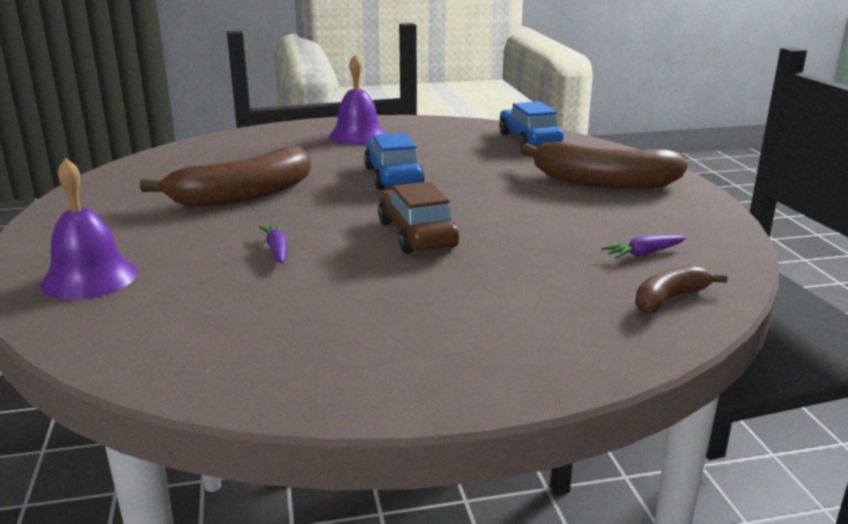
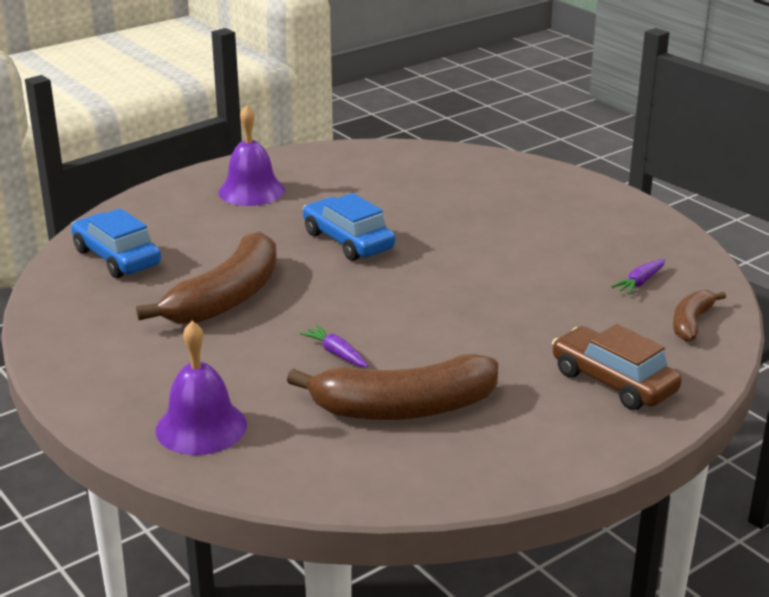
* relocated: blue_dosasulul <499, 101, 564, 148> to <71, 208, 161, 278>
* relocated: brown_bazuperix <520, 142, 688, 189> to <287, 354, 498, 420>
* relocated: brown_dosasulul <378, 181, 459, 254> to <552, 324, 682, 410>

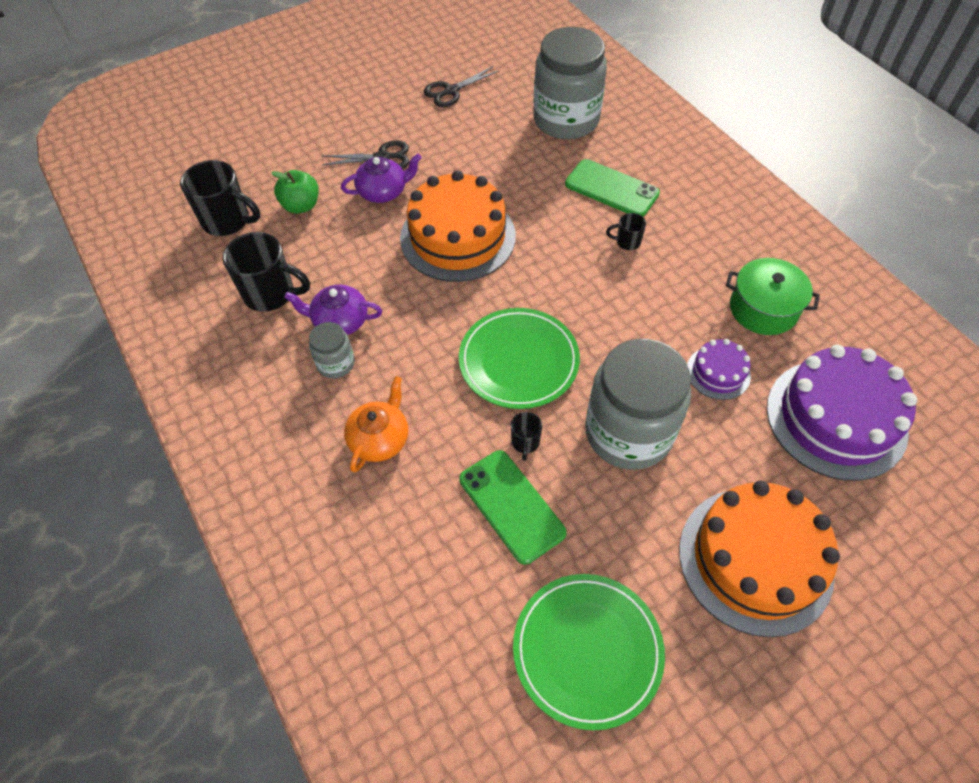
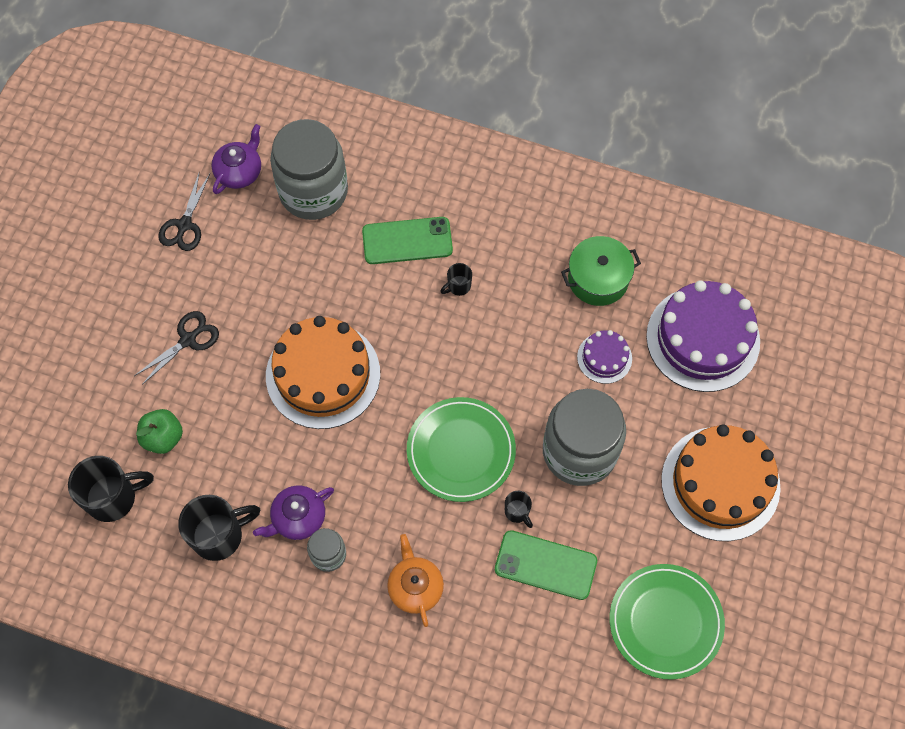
* relocated: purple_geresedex <341, 154, 422, 203> to <211, 124, 261, 194>

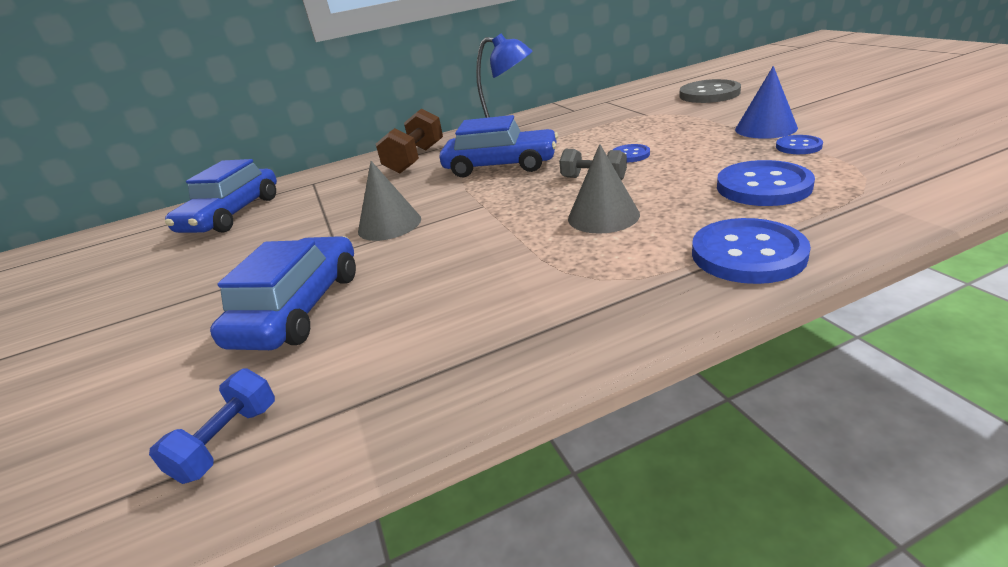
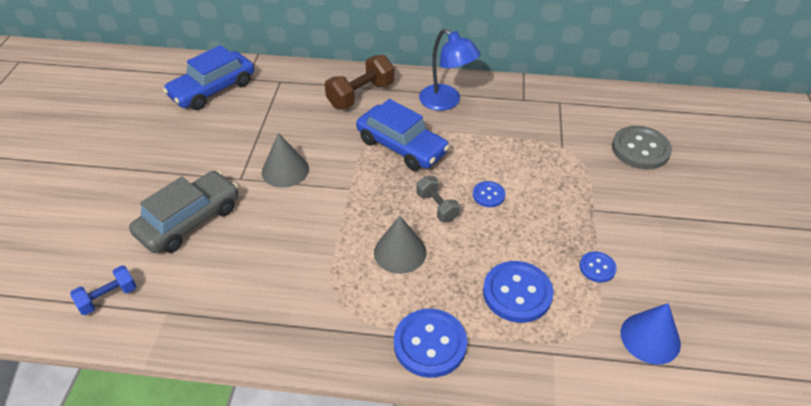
* colour: blue_dosasulul <210, 236, 356, 350> to grey_dosasulul <129, 171, 238, 253>
* relocated: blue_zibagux <735, 66, 798, 139> to <621, 303, 681, 365>

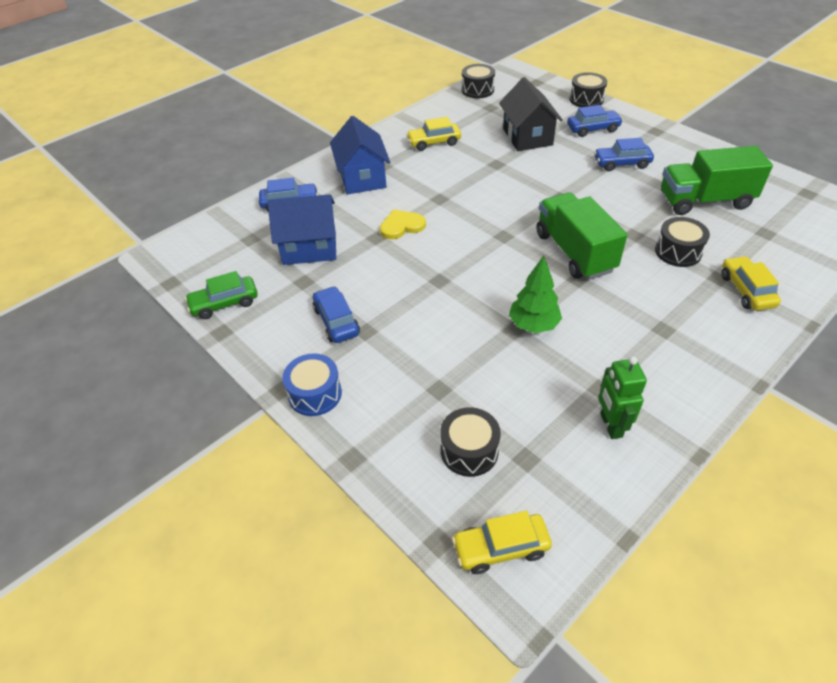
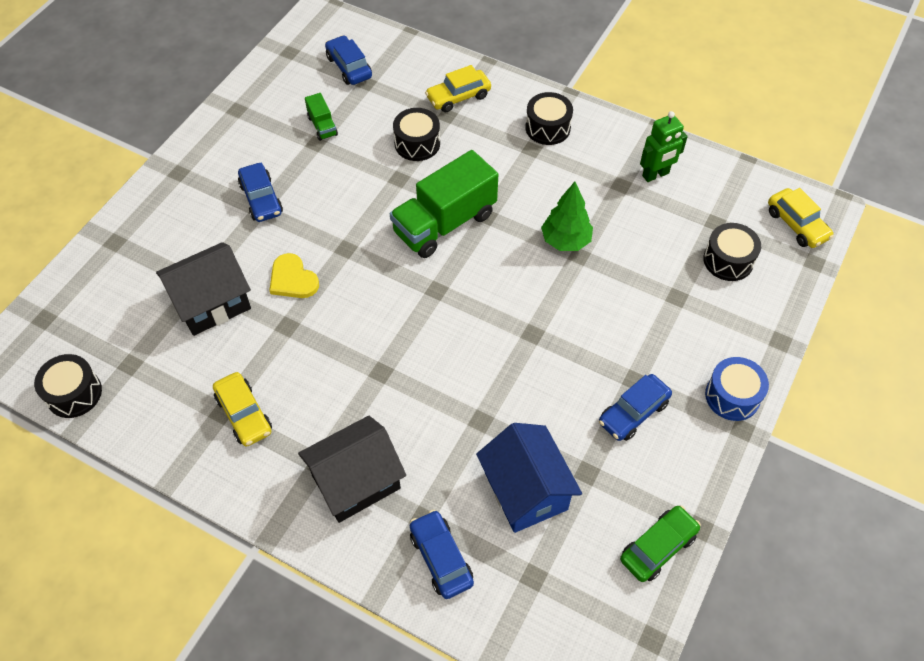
* relocated: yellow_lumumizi <380, 209, 426, 239> to <269, 253, 319, 298>
* colour: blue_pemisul <330, 116, 391, 194> to black_pemisul <298, 416, 406, 523>
* size: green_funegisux <661, 146, 773, 215> = <305, 93, 338, 141> x0.45
* relocated: blue_dosasulul <567, 105, 623, 137> to <325, 35, 372, 85>
* relocated: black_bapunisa <569, 72, 607, 107> to <525, 92, 573, 145>
* spun: green_dosasulul <185, 271, 258, 319> = <620, 505, 701, 582> 90 degrees counterclockwise

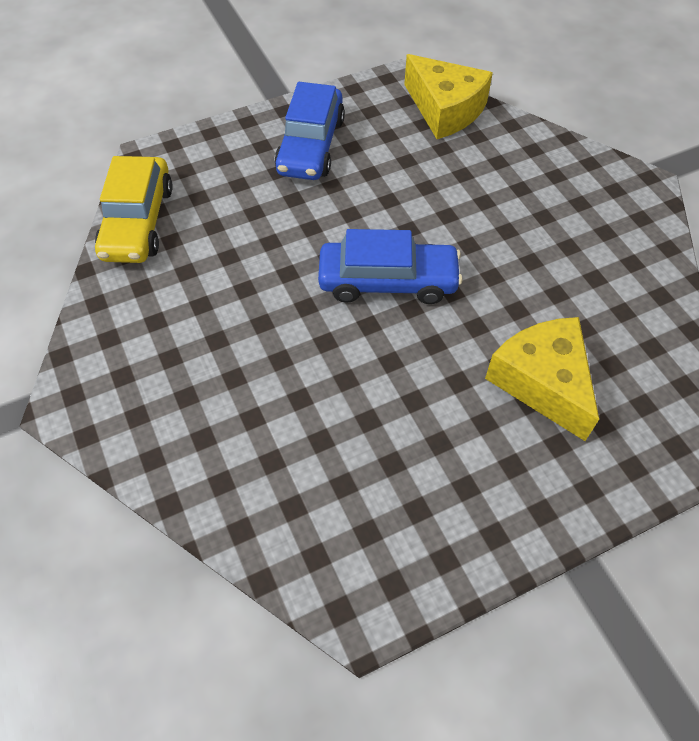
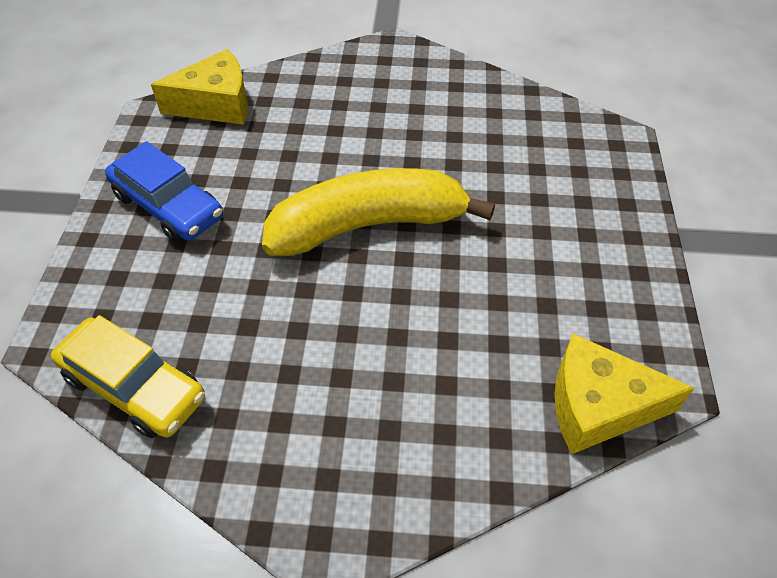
* exchanged: blue_dosasulul <318, 229, 463, 304> to yellow_bazuperix <262, 168, 495, 256>
* relocated: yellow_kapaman <485, 317, 599, 441> to <554, 333, 695, 454>

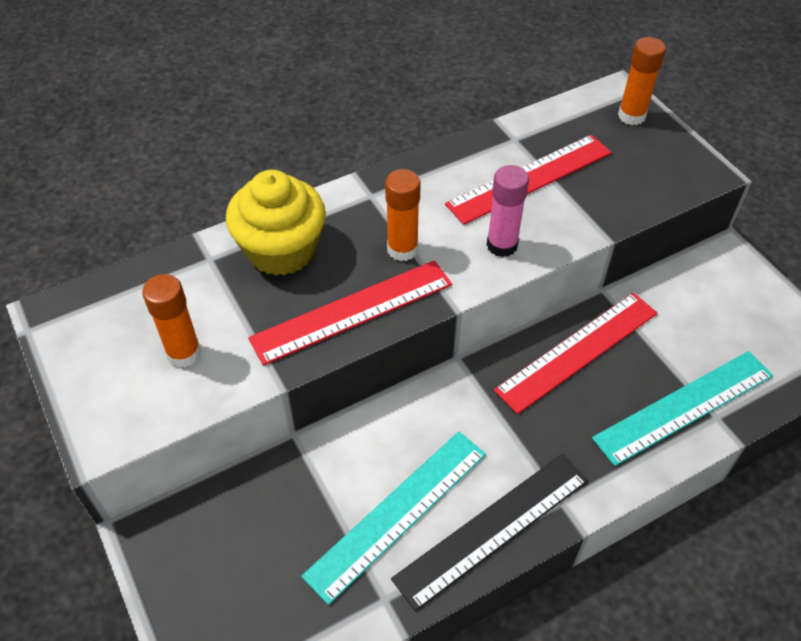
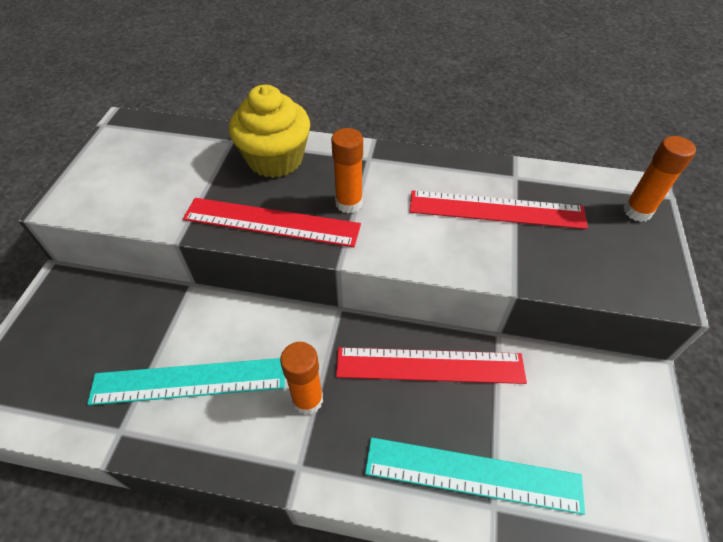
* relocated: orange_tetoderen <142, 274, 201, 368> to <280, 342, 323, 415>
* missing: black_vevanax <391, 454, 588, 611>
* missing: pink_tetoderen <487, 165, 529, 257>

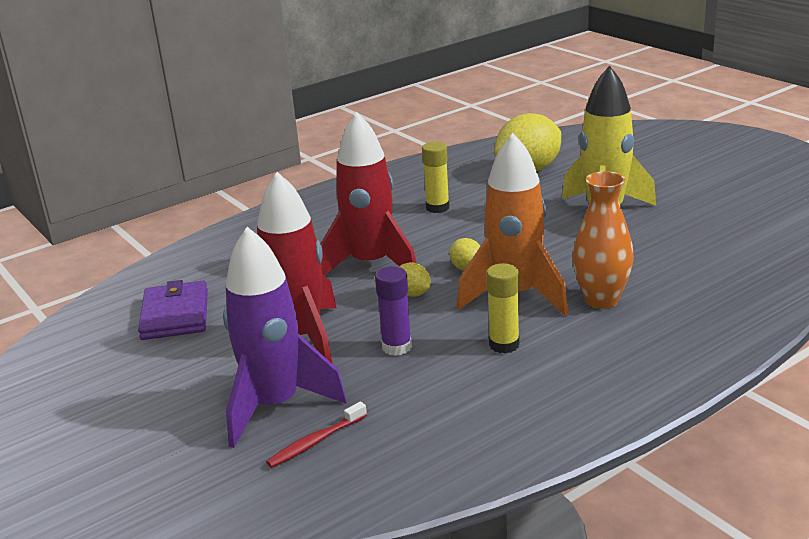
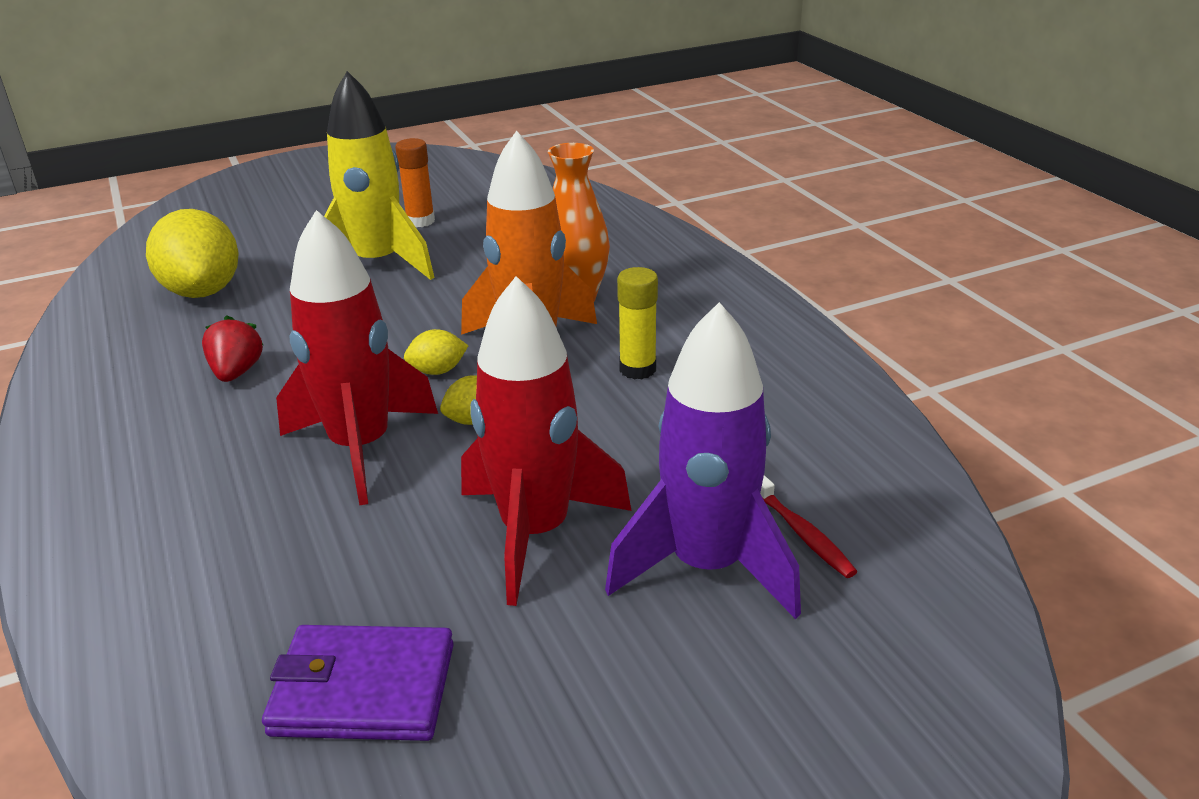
* exchanged: yellow_tetoderen <422, 142, 450, 213> to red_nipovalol <202, 315, 263, 382>
* appeared: orange_tetoderen <395, 138, 435, 227>
* missing: purple_tetoderen <375, 267, 412, 356>

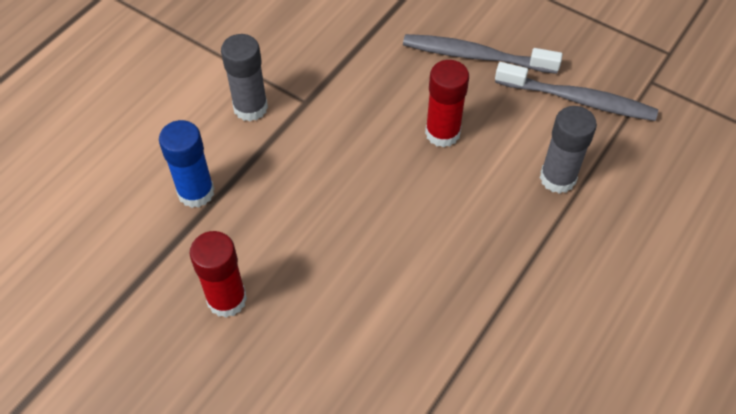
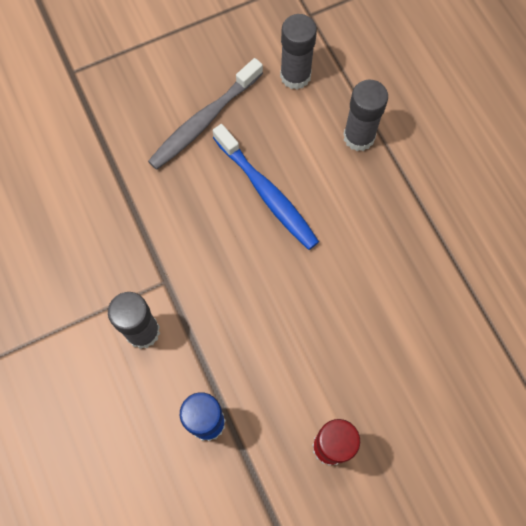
* exchanged: red_tetoderen <425, 60, 469, 148> to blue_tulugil <213, 124, 319, 250>
* exchanged: grey_tulugil <495, 62, 658, 121> to grey_tetoderen <280, 14, 317, 90>

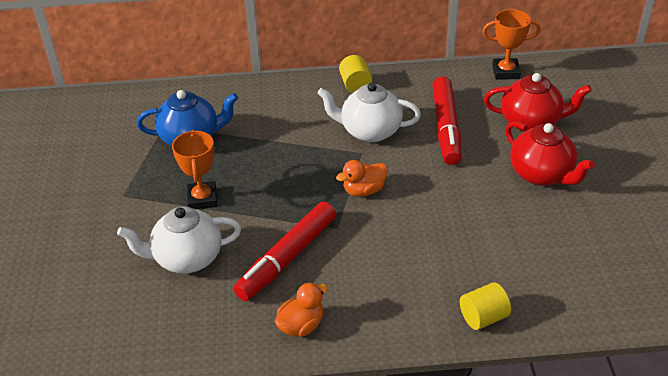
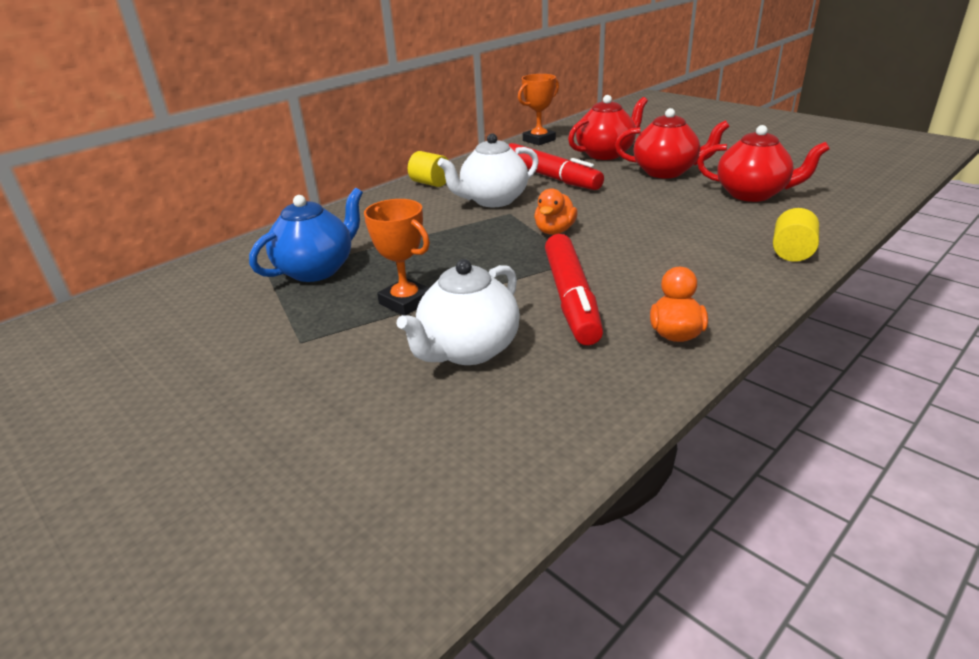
* appeared: red_geresedex <697, 125, 830, 202>

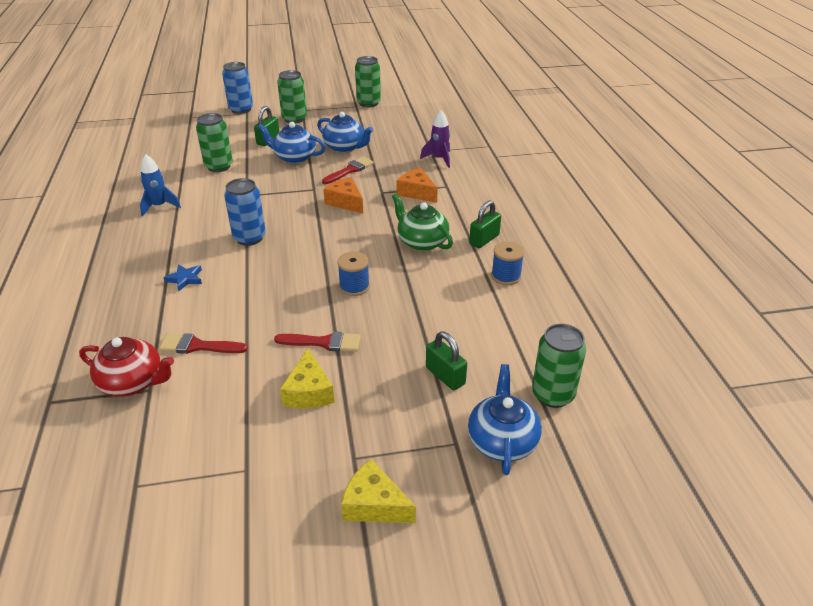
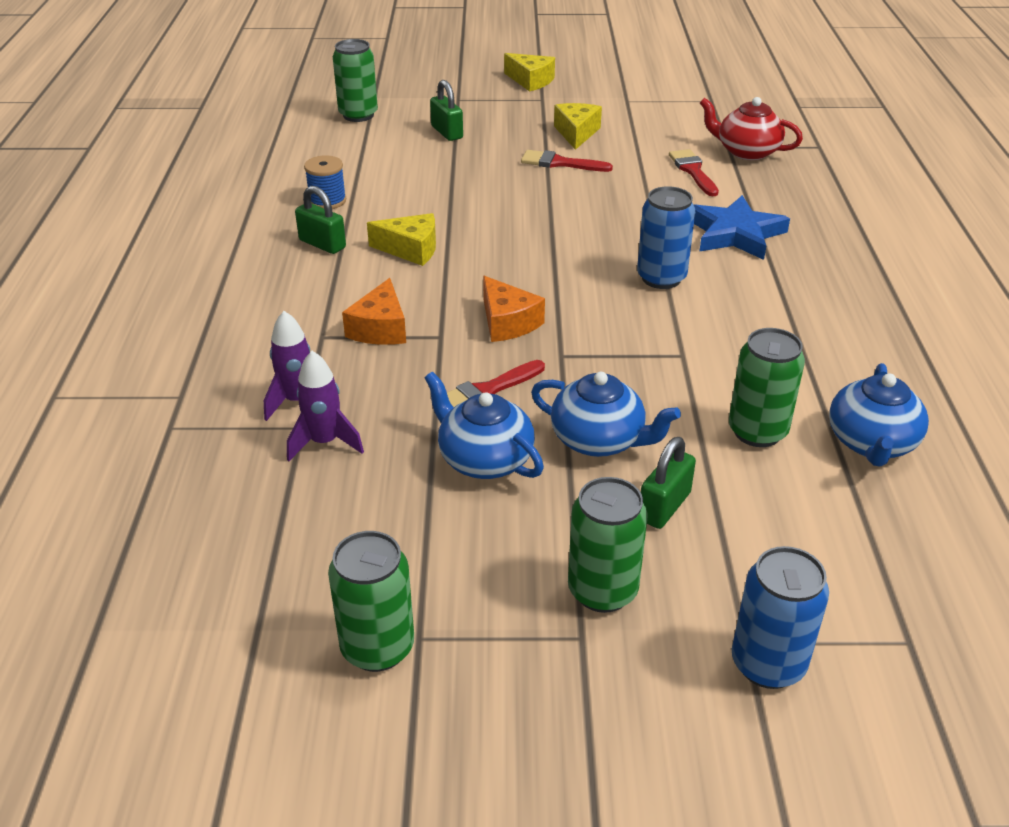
* appeared: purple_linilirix <287, 351, 364, 461>
* spun: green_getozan <469, 200, 501, 248> = <295, 186, 346, 254> 75 degrees clockwise
* spun: orange_kapaman <397, 168, 438, 203> = <342, 278, 406, 345> 45 degrees clockwise
* exchanged: green_geresedex <392, 194, 453, 251> to yellow_kapaman <367, 213, 436, 266>
* spun: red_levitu <159, 333, 248, 354> = <669, 149, 719, 196> 120 degrees counterclockwise
* size: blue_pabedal <163, 264, 202, 291> = <694, 195, 790, 260> x2.02
* relocated: blue_geresedex <468, 364, 542, 475> to <829, 363, 929, 467>
* missing: blue_linilirix <140, 154, 181, 217>
* missing: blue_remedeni <337, 252, 370, 296>

